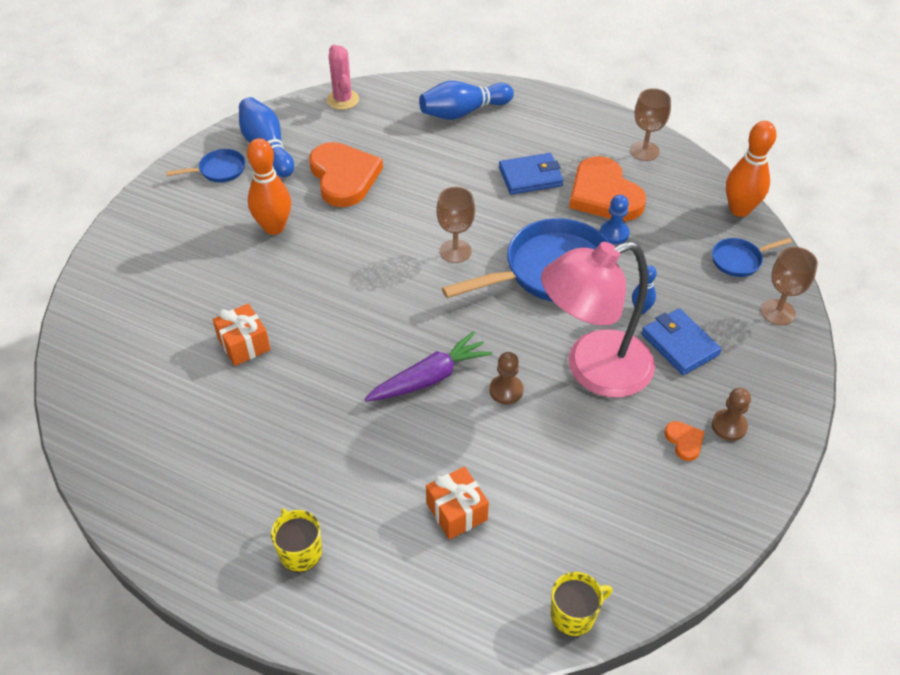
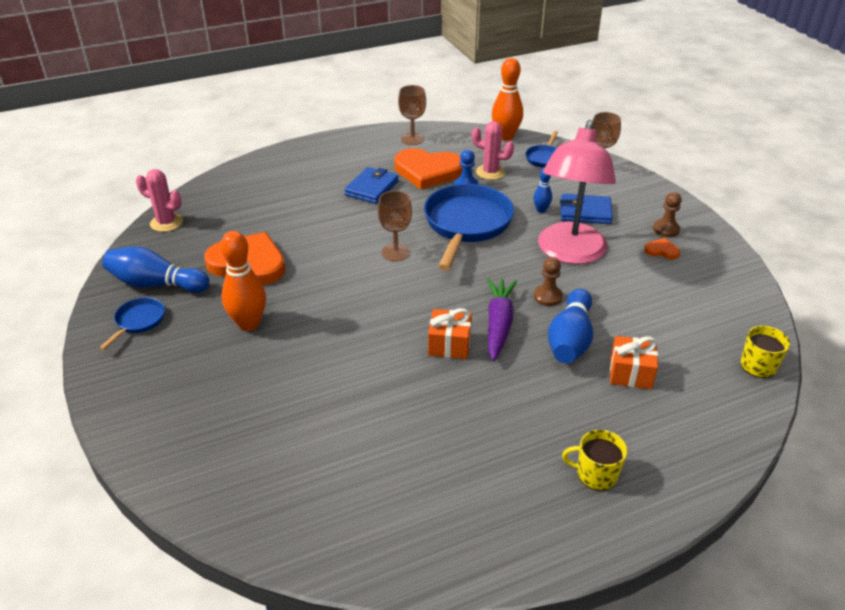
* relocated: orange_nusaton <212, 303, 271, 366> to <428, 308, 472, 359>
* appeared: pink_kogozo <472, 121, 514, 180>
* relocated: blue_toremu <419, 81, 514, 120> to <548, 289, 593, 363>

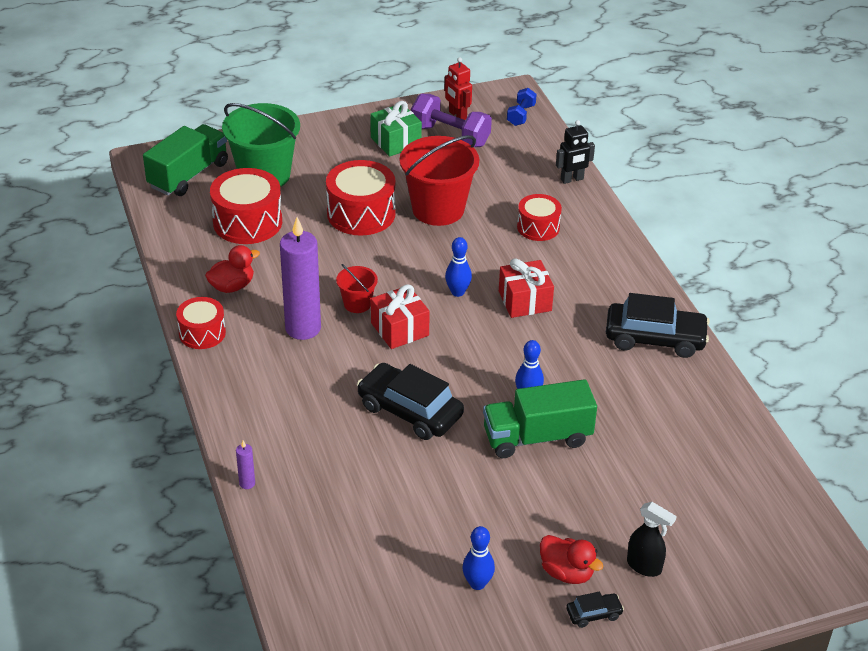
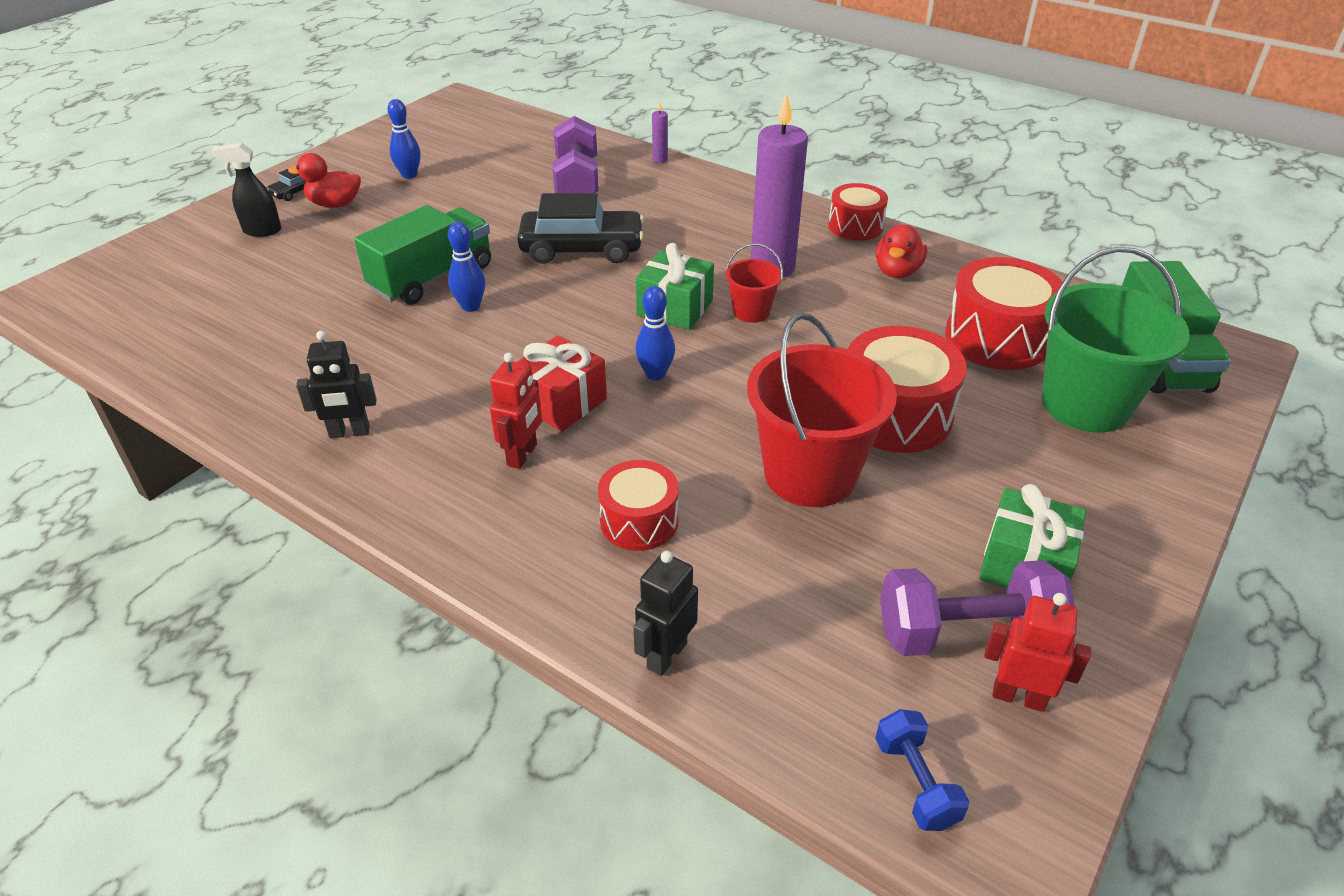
* exchanged: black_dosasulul <606, 293, 710, 358> to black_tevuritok <296, 331, 377, 438>
* appeared: red_tevuritok <490, 353, 542, 469>
* appeared: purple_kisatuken <553, 116, 599, 193>
* colour: red_nusaton <371, 284, 430, 349> to green_nusaton <636, 243, 714, 330>

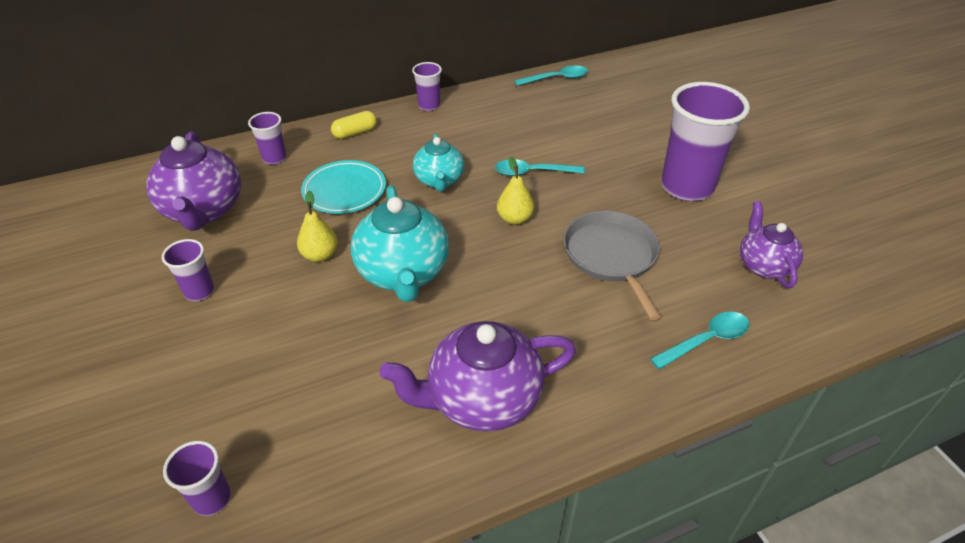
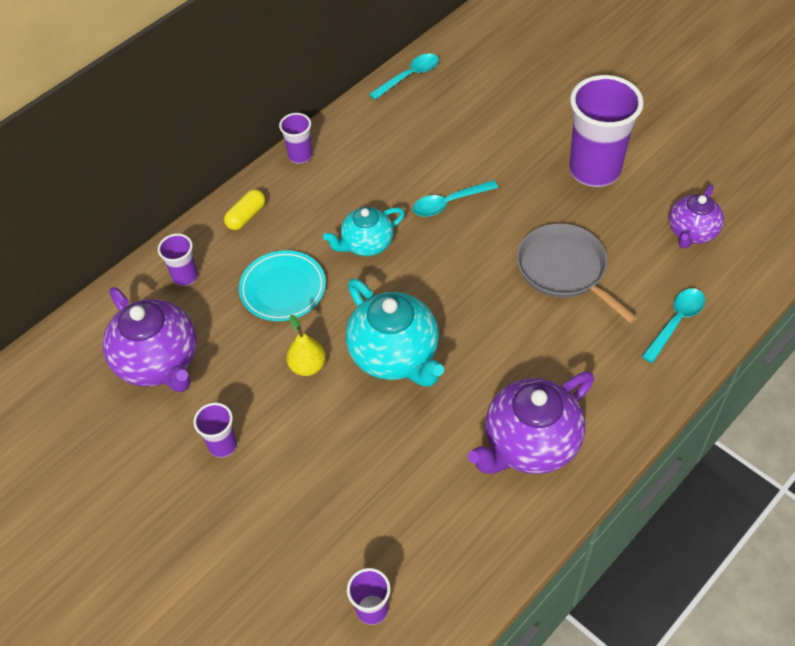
* spun: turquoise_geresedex <413, 134, 464, 191> = <323, 207, 405, 256> 90 degrees clockwise
* spun: purple_geresedex <740, 201, 803, 288> = <669, 185, 724, 249> 120 degrees counterclockwise
* missing: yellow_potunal <497, 156, 534, 225>

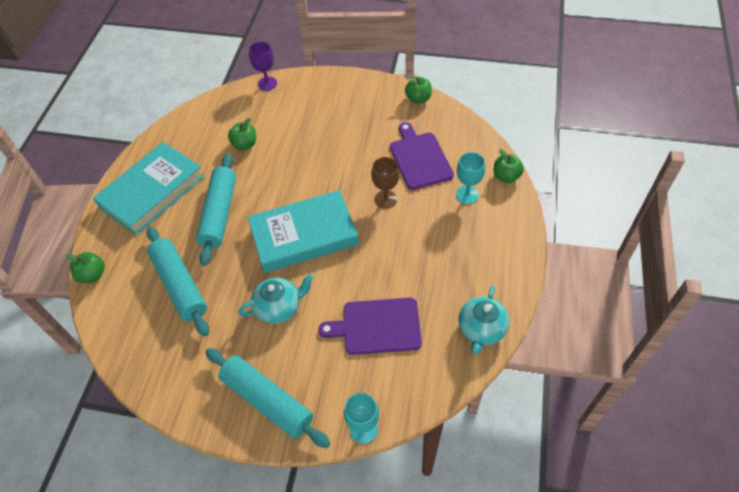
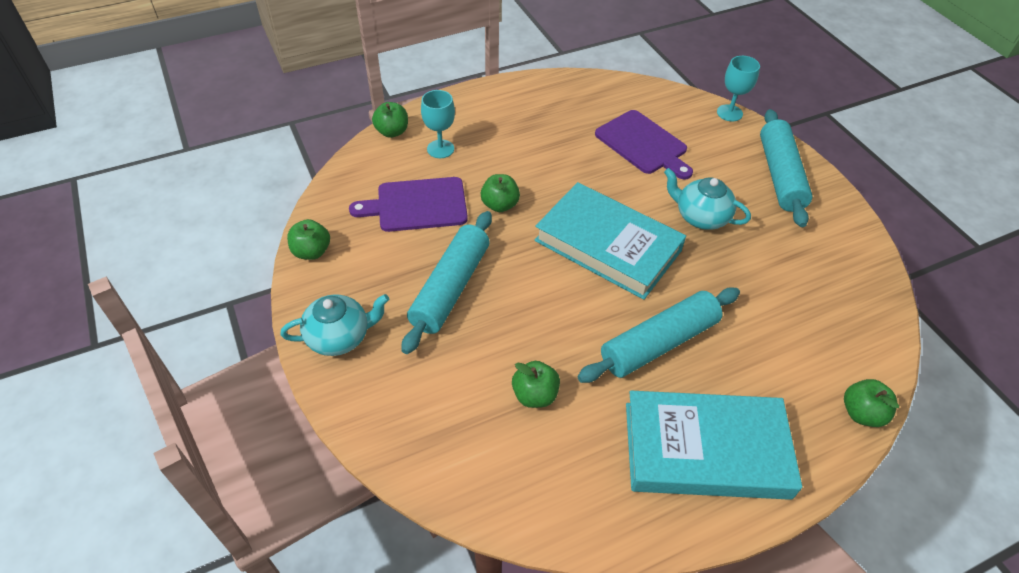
* relocated: turquoise_geresedex <459, 285, 510, 354> to <281, 294, 389, 356>
* spun: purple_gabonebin <390, 122, 454, 190> = <349, 177, 468, 232> 45 degrees clockwise
* relocated: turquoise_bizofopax <147, 227, 209, 336> to <401, 211, 492, 354>
* exchanged: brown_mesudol <371, 157, 399, 209> to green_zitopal <481, 174, 520, 212>
* missing: purple_mesudol <249, 42, 277, 91>

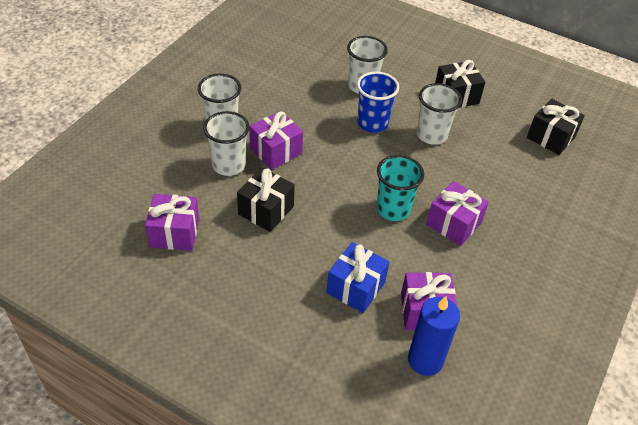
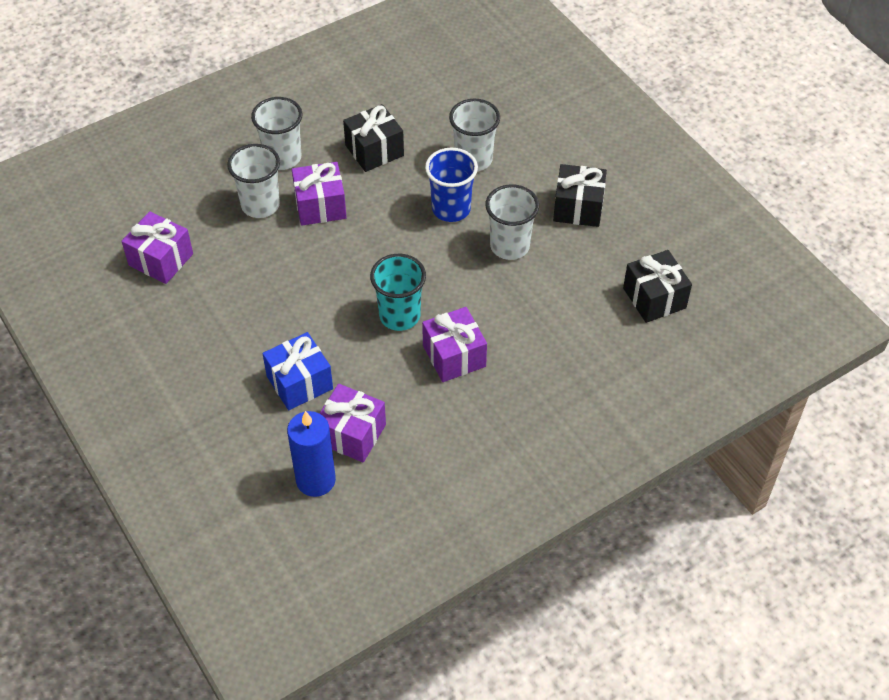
* relocated: black_nusaton <237, 168, 295, 232> to <343, 104, 404, 172>

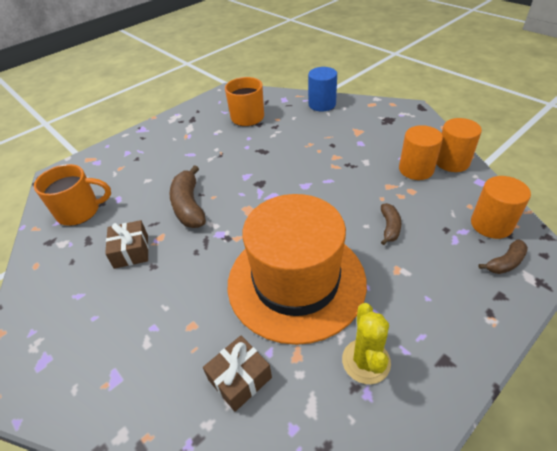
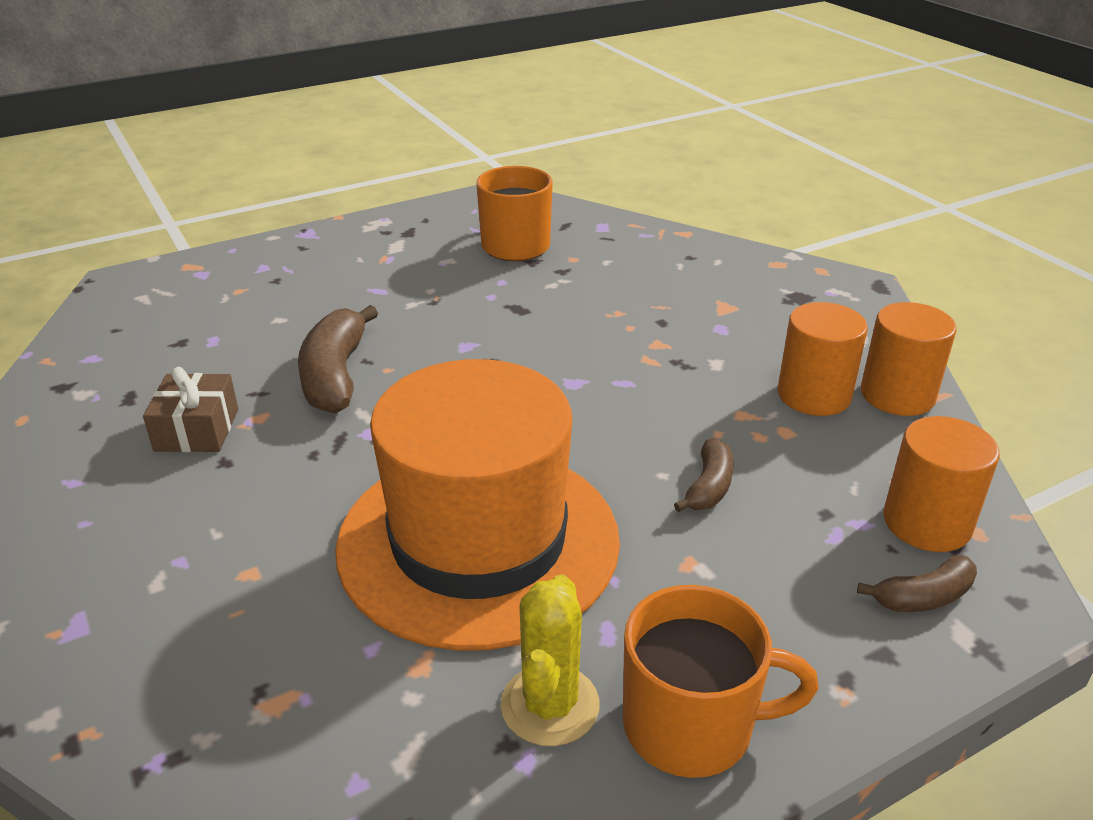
* relocated: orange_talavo <34, 164, 111, 226> to <623, 585, 819, 778>
* missing: brown_nusaton <203, 336, 272, 412>
* missing: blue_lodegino <308, 67, 337, 111>

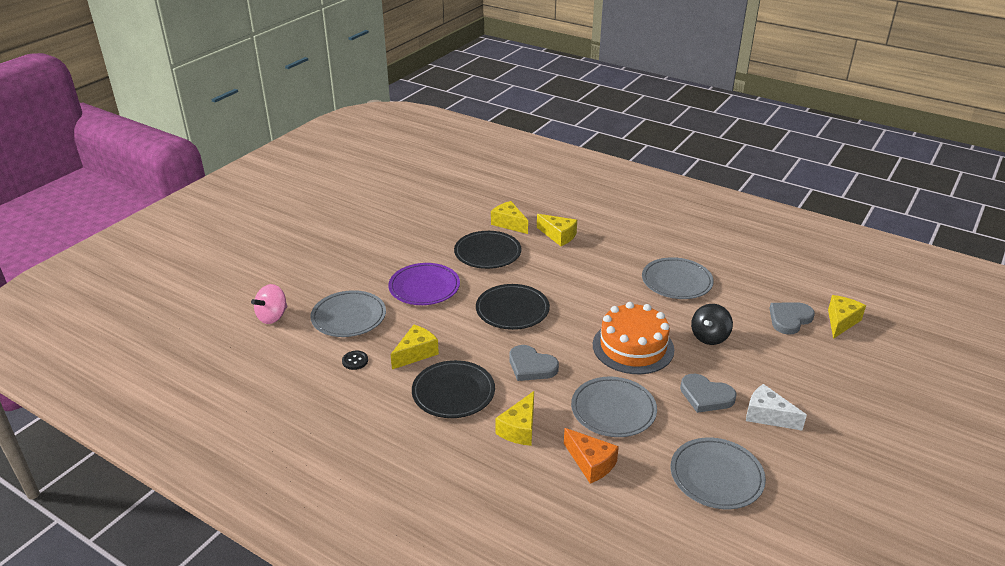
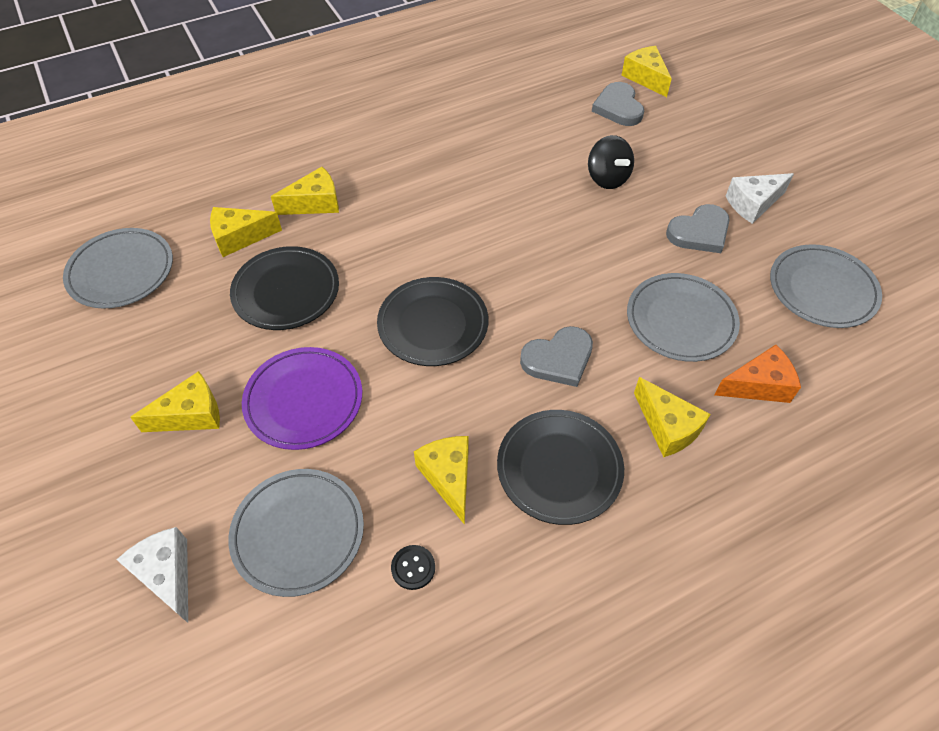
* relocated: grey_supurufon <642, 257, 714, 299> to <63, 228, 173, 309>
* appeared: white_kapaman <116, 527, 188, 623>
* appeared: yellow_kapaman <130, 371, 220, 432>
* missing: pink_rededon <251, 284, 287, 324>
* missing: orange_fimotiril <593, 302, 674, 374>

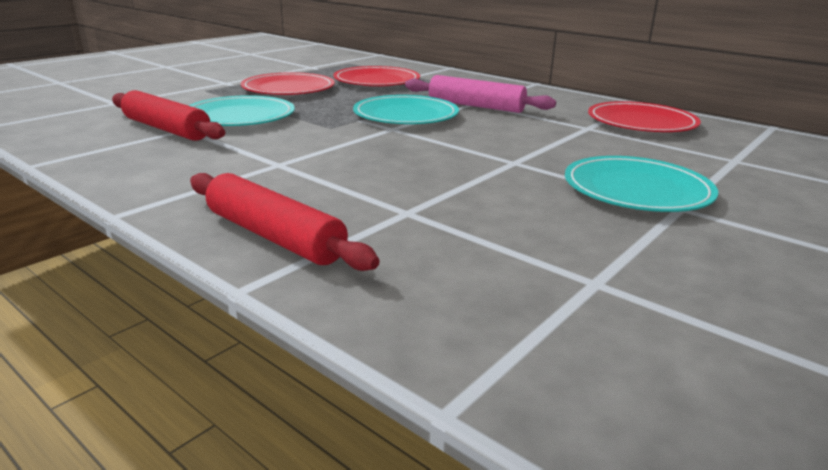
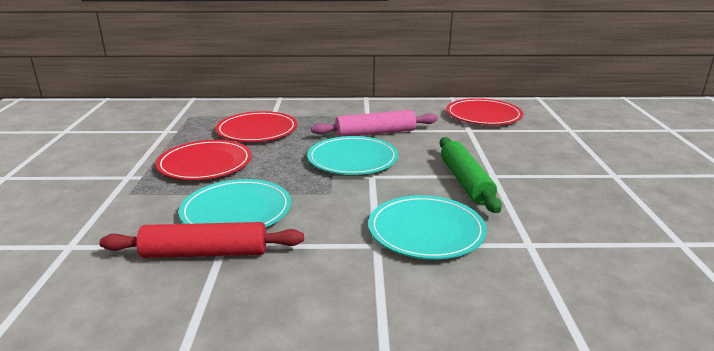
* relocated: turquoise_supurufon <565, 156, 718, 212> to <368, 195, 487, 259>
* appeared: green_bizofopax <439, 137, 502, 213>
* missing: red_bizofopax <190, 173, 380, 271>

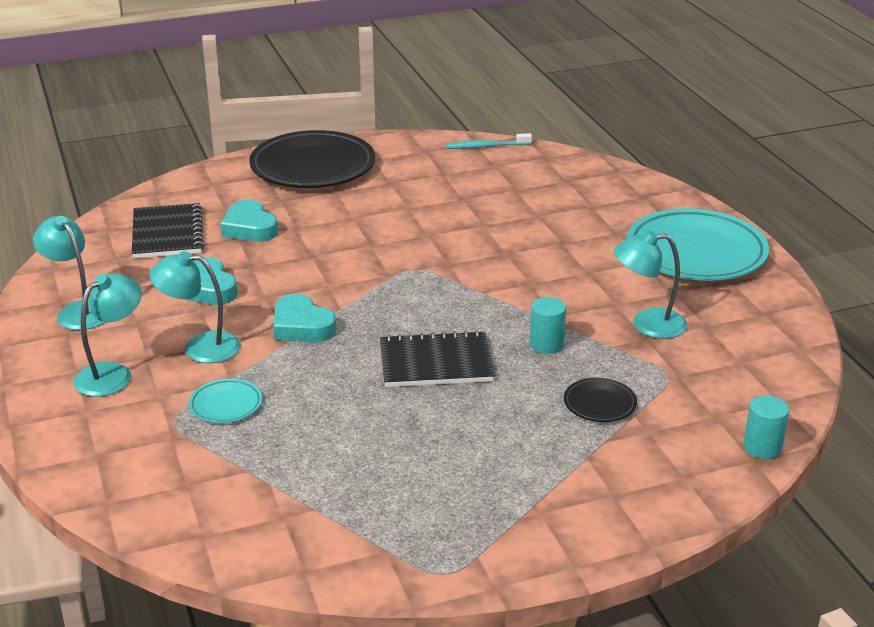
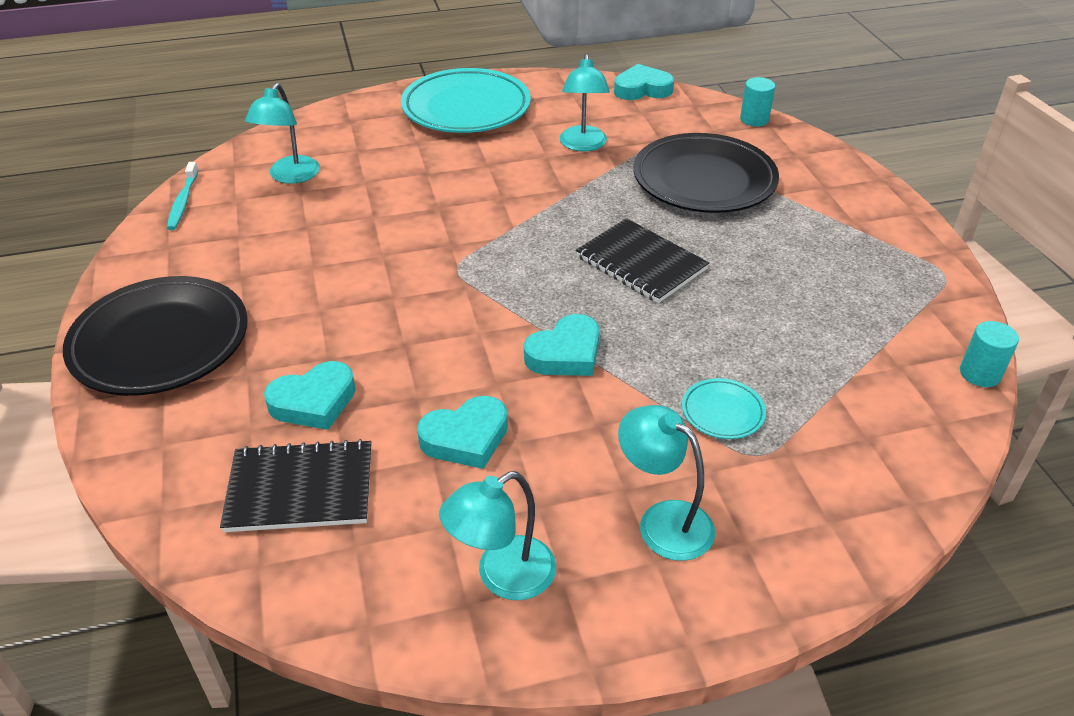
* relocated: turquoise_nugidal <150, 251, 241, 363> to <245, 83, 320, 184>
* spun: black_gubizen <380, 330, 495, 387> = <576, 218, 709, 303> 45 degrees counterclockwise
* appeared: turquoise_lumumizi <614, 64, 674, 100>
* size: black_supurufon <564, 378, 637, 422> = <633, 133, 779, 213> x2.28
* relocated: turquoise_lodegino <530, 297, 566, 354> to <960, 321, 1019, 387>

